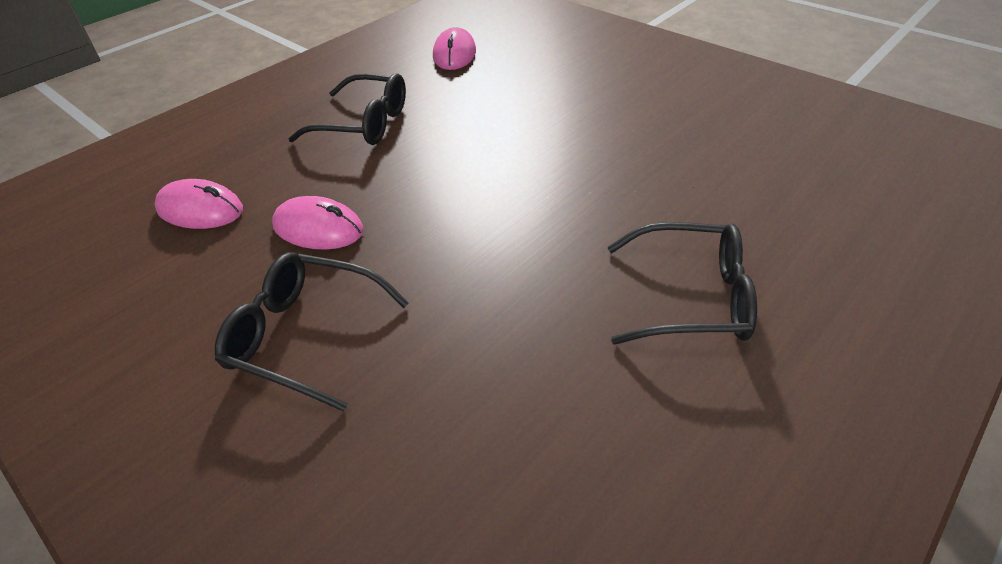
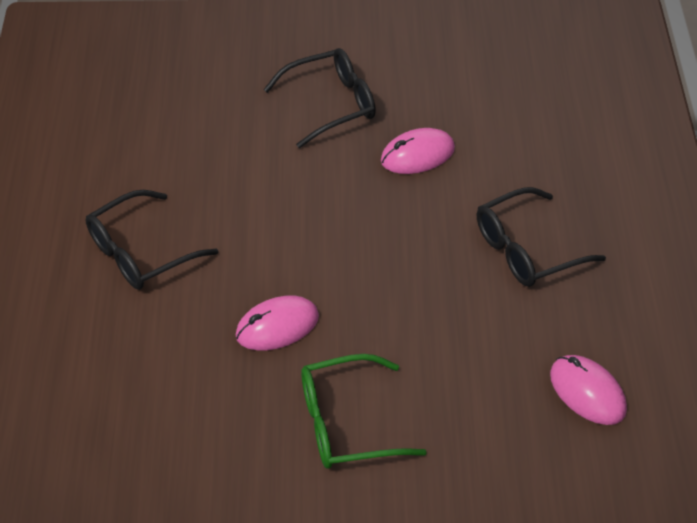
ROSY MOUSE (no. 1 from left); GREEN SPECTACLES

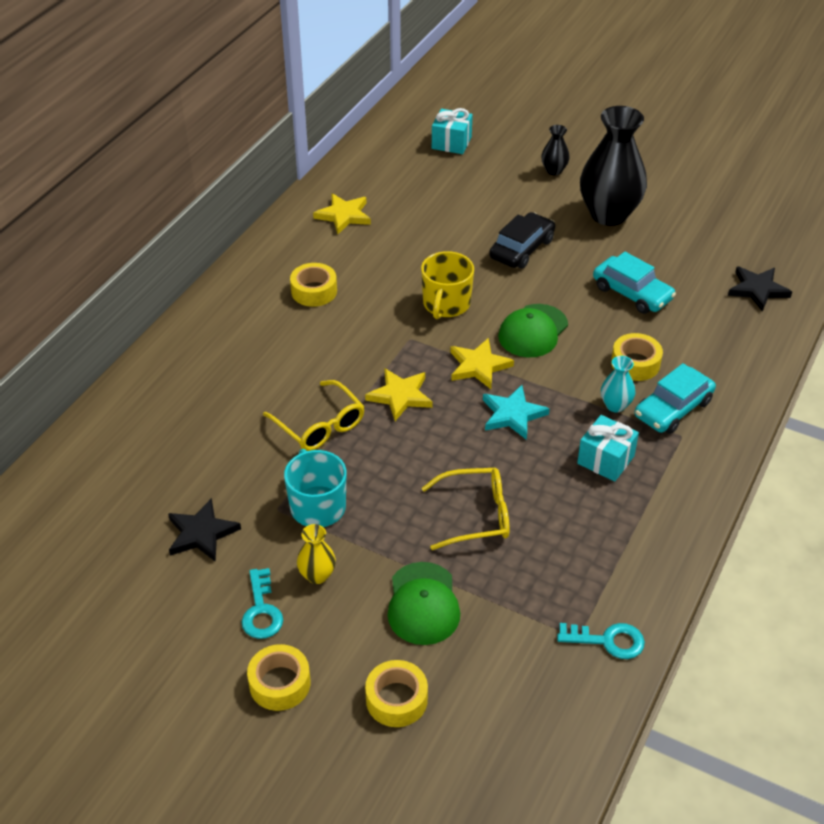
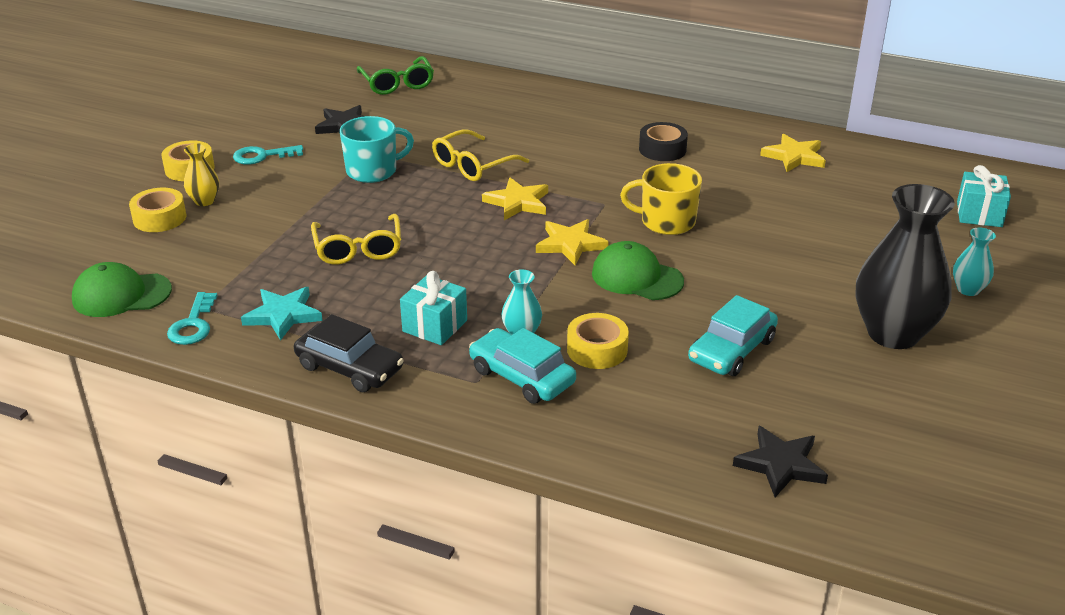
BLACK STICKY TAPE; BRIGHT YELLOW TALL VASE; GREEN CAP (no. 1 from left); AQUA STAR; BLACK TOY CAR; AQUA TALL VASE (no. 2 from left); GREEN SPECTACLES

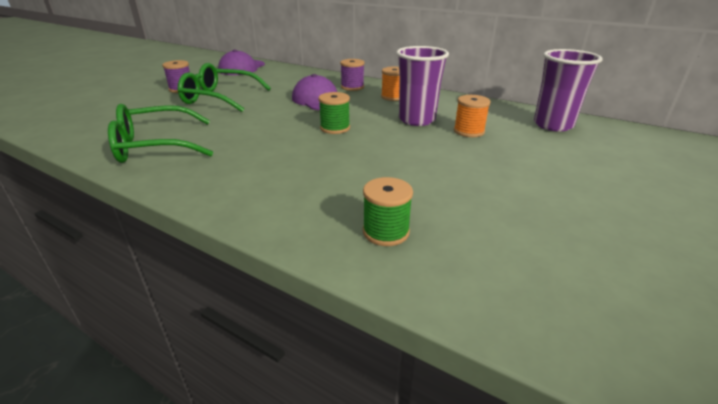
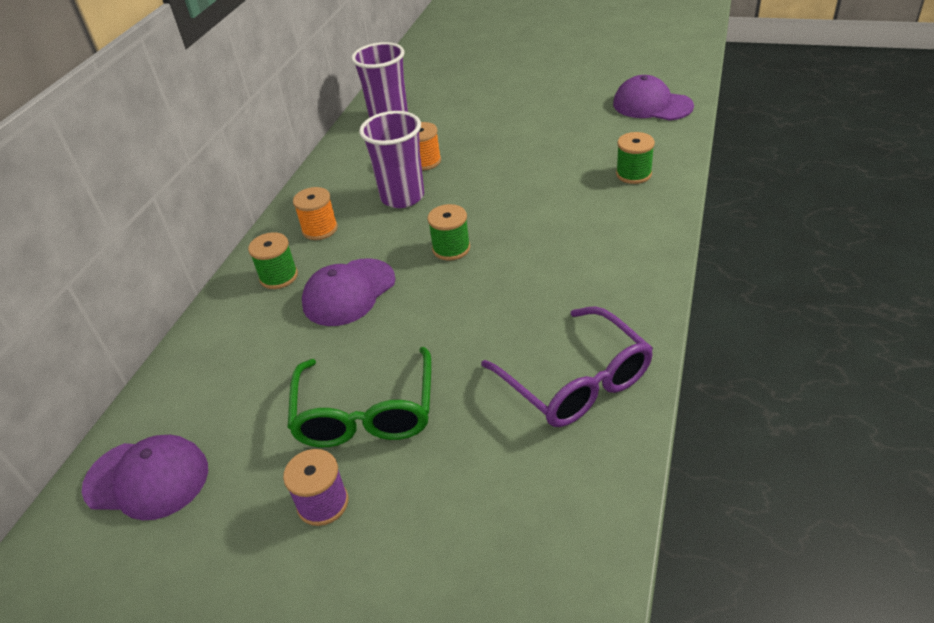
ROYAL PURPLE SPECTACLES; GREEN BOBBIN (no. 1 from left); ROYAL PURPLE CAP (no. 3 from left)

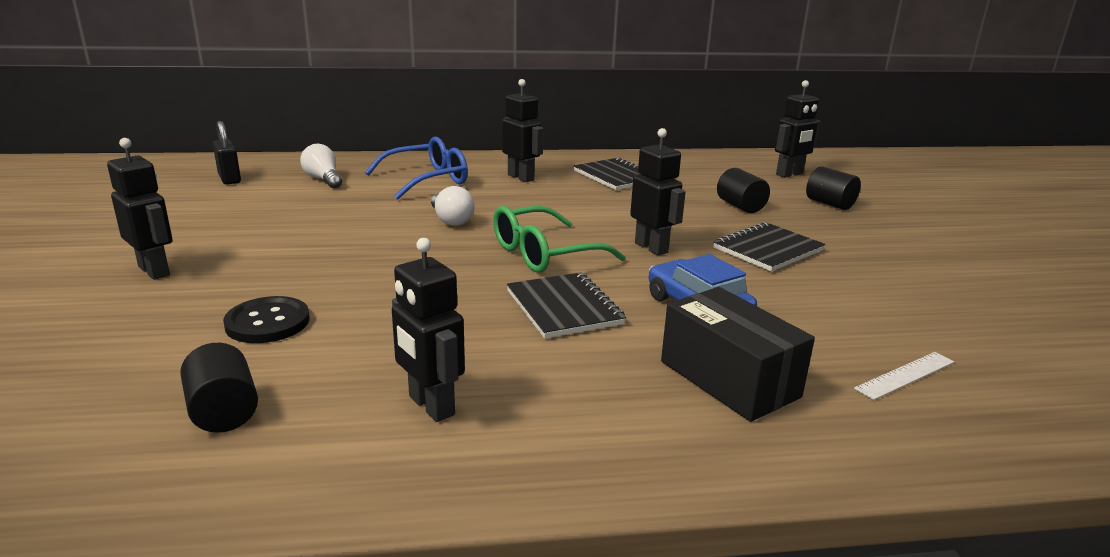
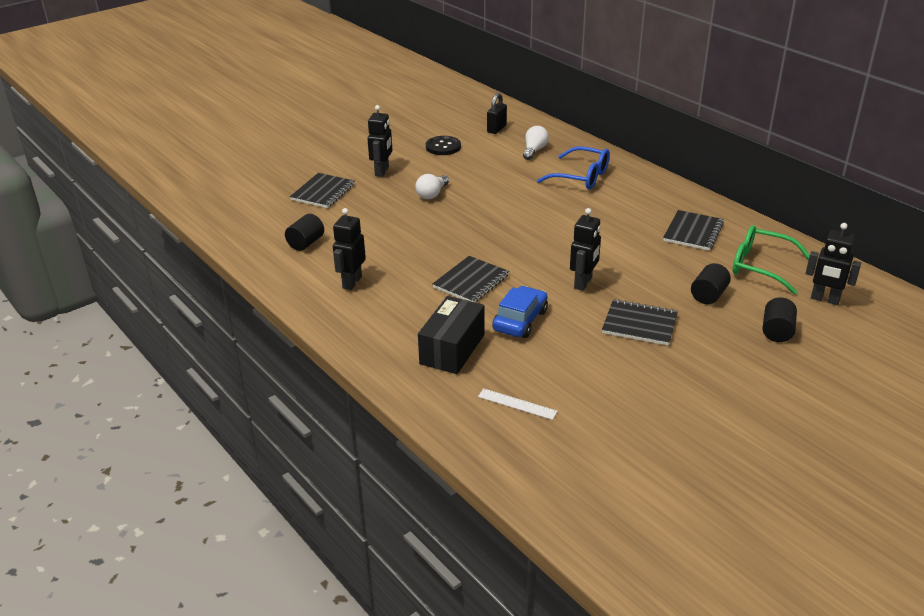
BLACK BUTTON; PURE WHITE BULB (no. 1 from left); GREEN SPECTACLES; BLACK TOY ROBOT (no. 3 from left in the first image); BLACK EXERCISE BOOK (no. 1 from left)

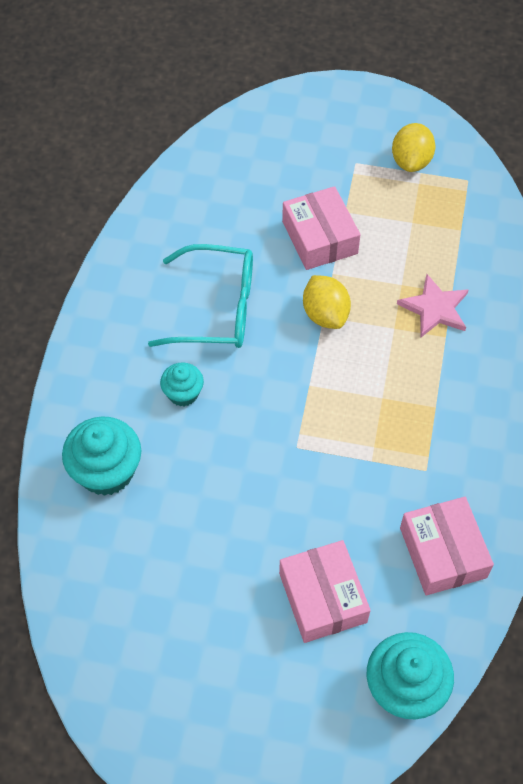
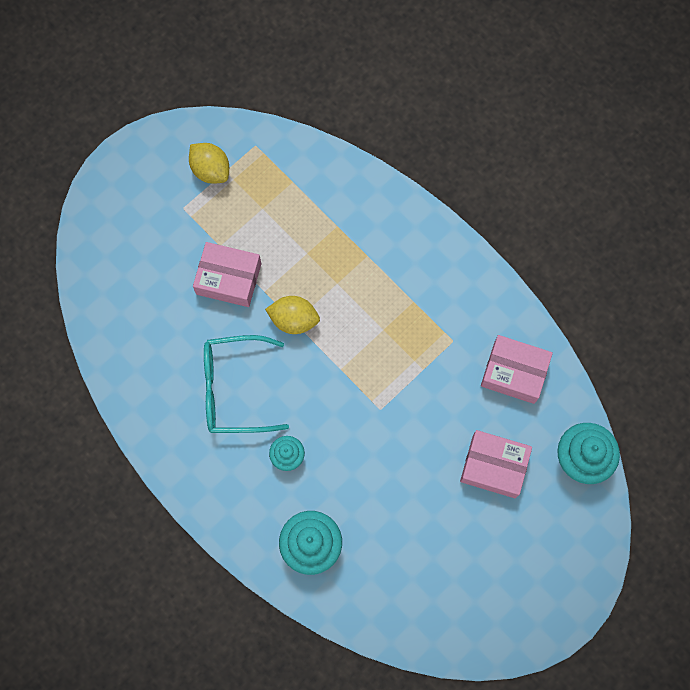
AQUA SPECTACLES; ROSY STAR

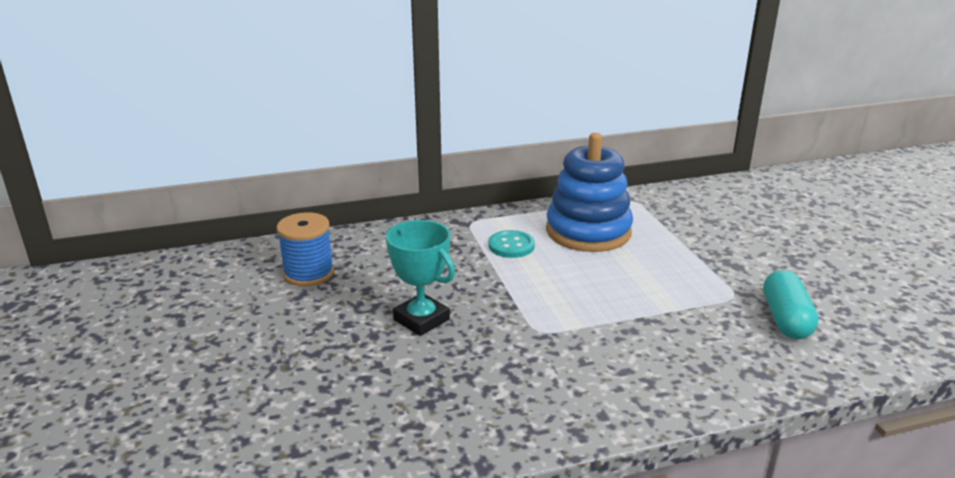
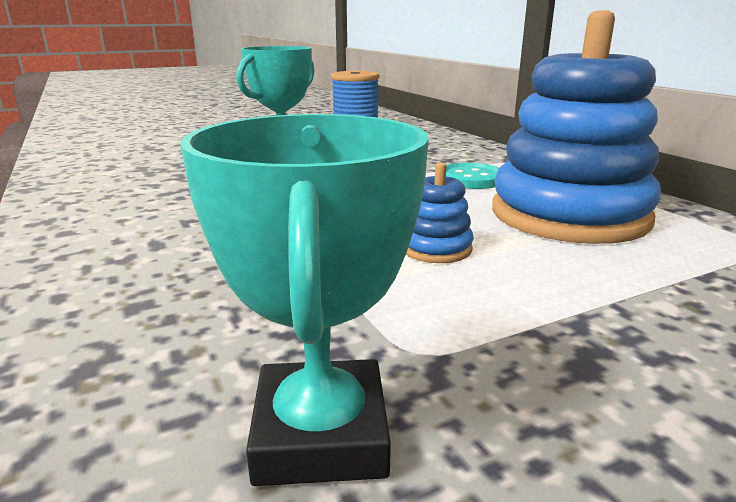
AQUA TROPHY (no. 2 from left); BLUE STACKING TOY (no. 1 from left)

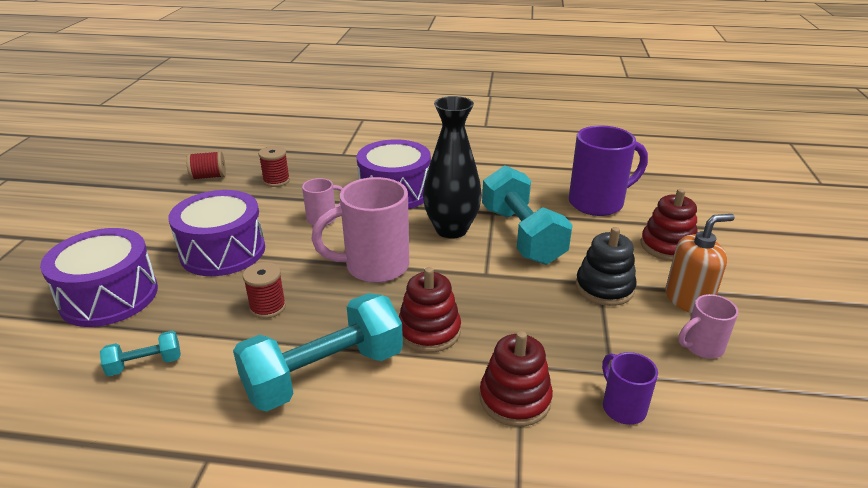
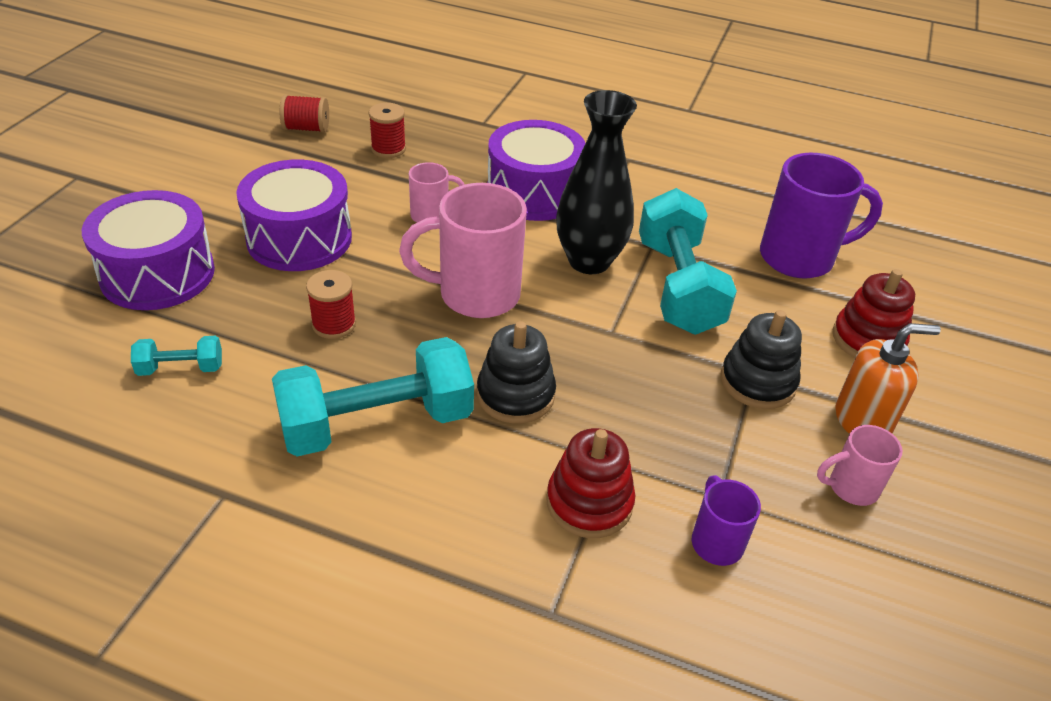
BLACK STACKING TOY (no. 1 from left)

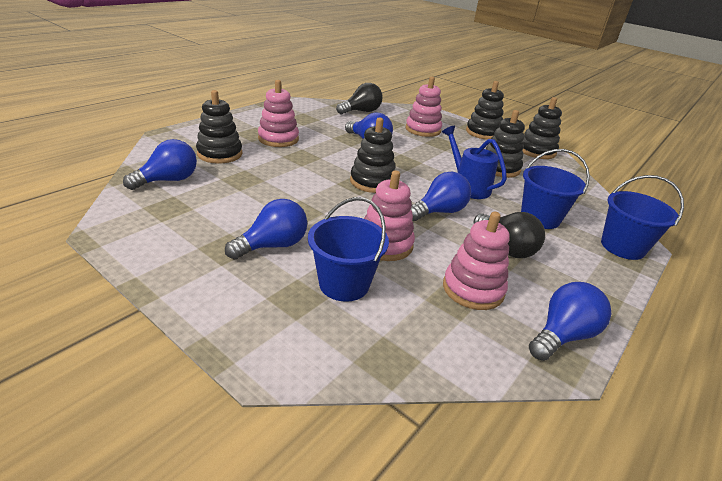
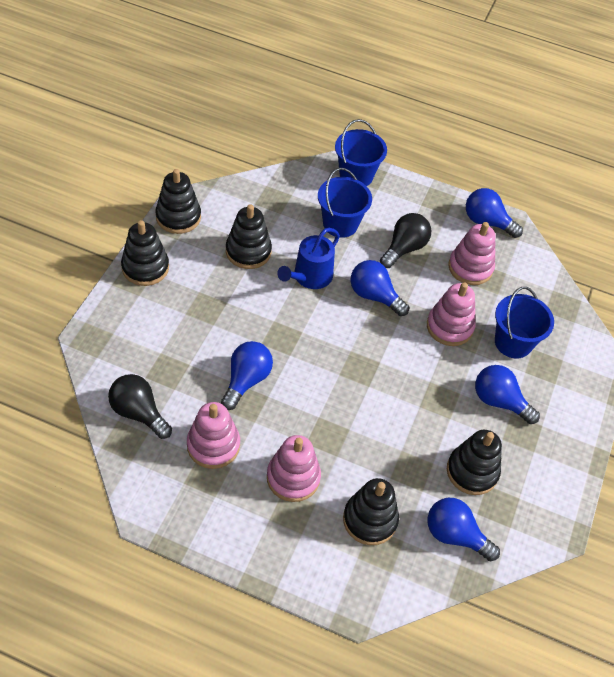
BLACK STACKING TOY (no. 5 from left); ROSY STACKING TOY (no. 1 from left)

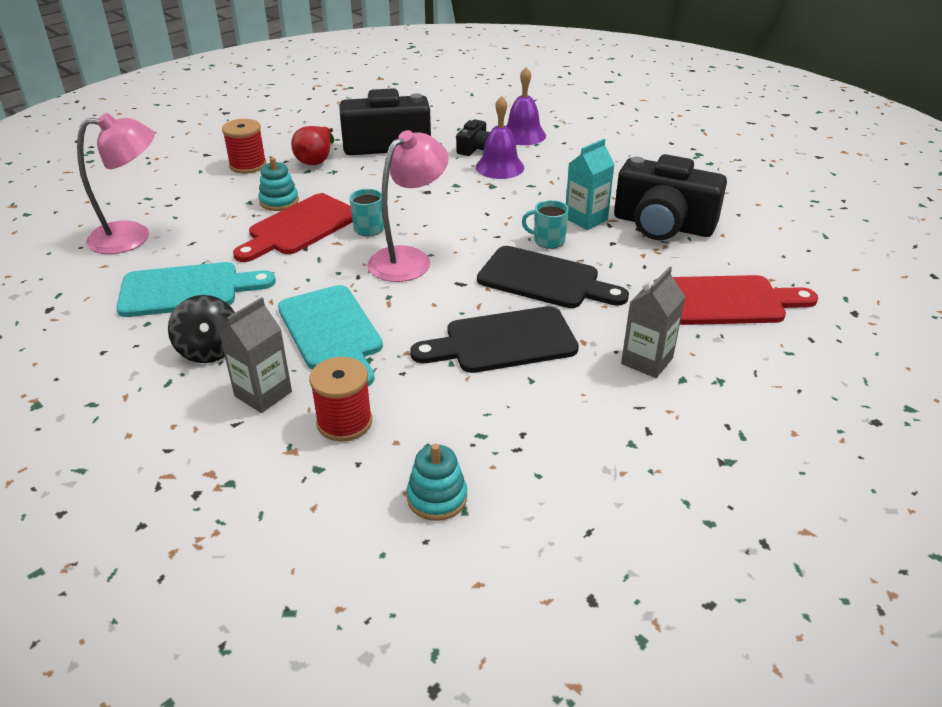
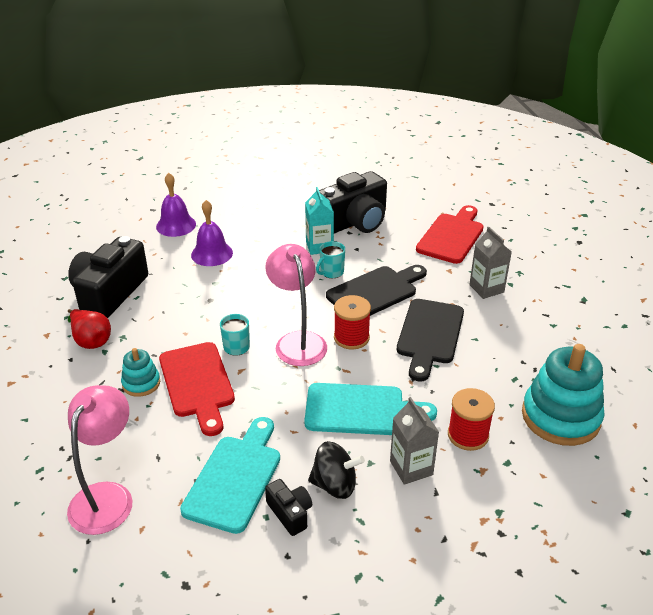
SCARLET BOBBIN (no. 1 from left); AQUA STACKING TOY (no. 2 from left); BLACK COMPACT CAMERA (no. 2 from left)

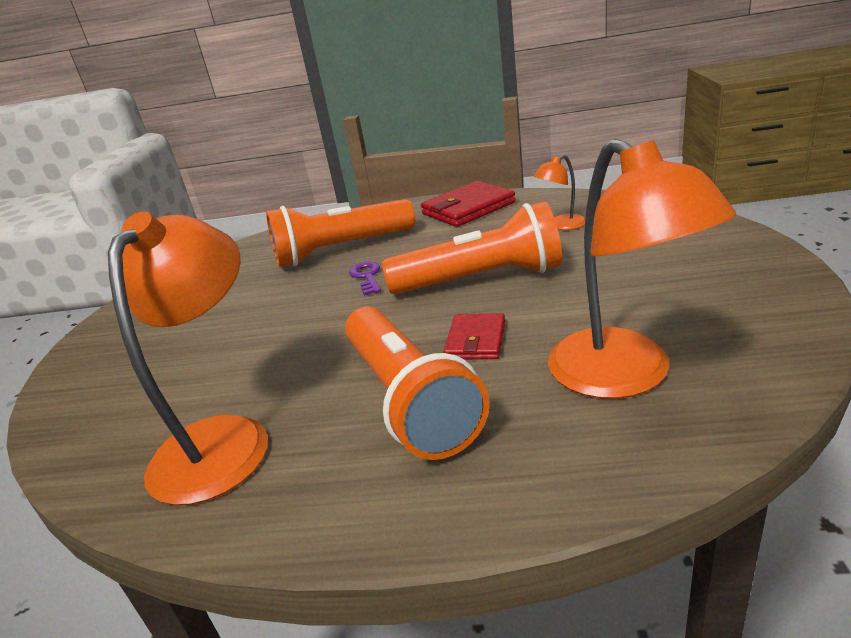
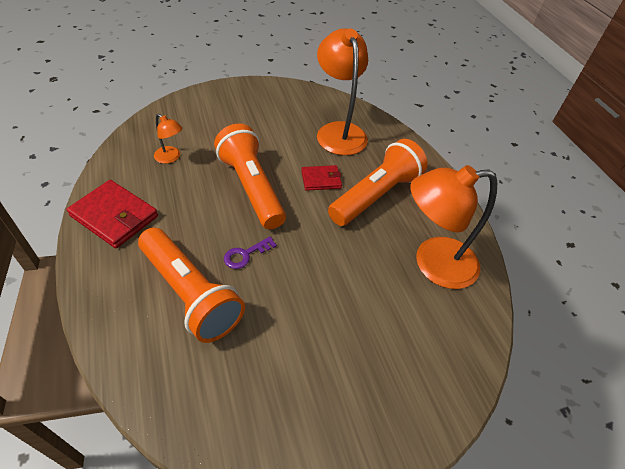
BRIGHT ORANGE LAMP (no. 2 from left)

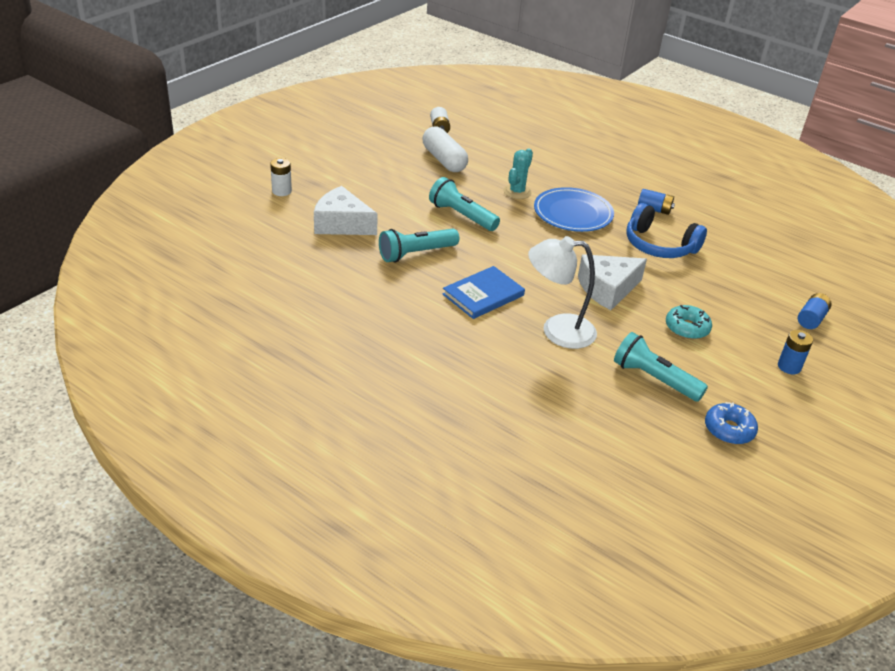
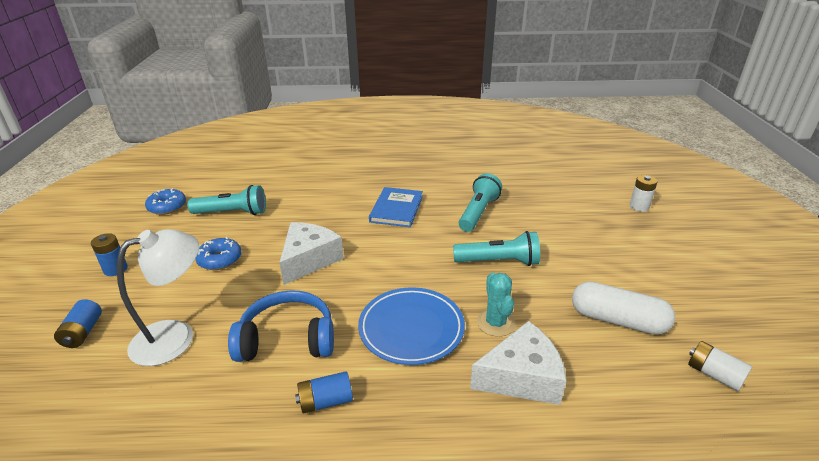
PURE WHITE CHEESE (no. 2 from left); PURE WHITE LAMP; BLUE GLAZED DONUT (no. 2 from left)

